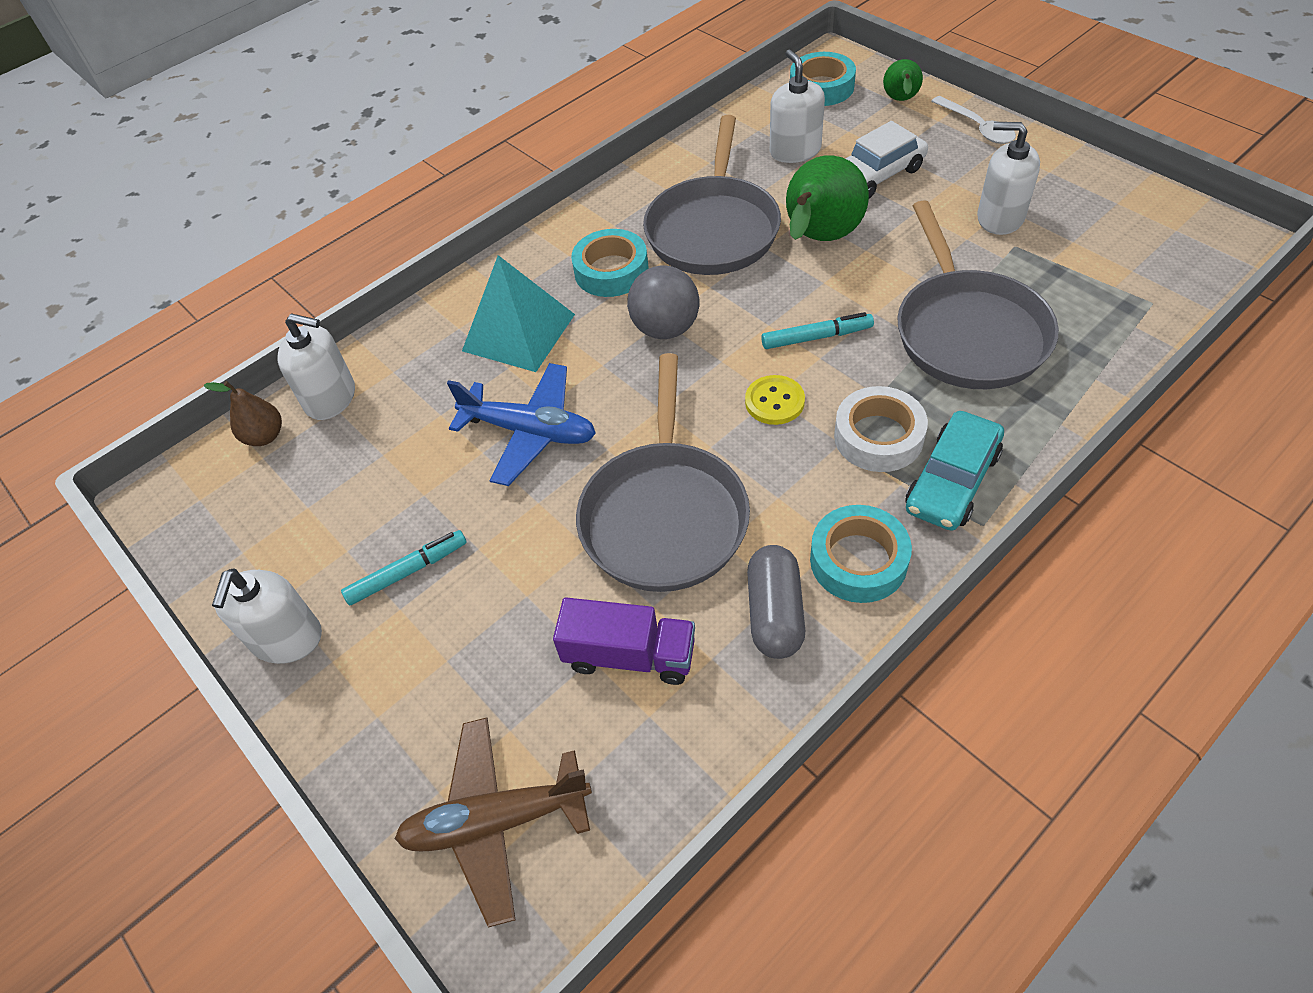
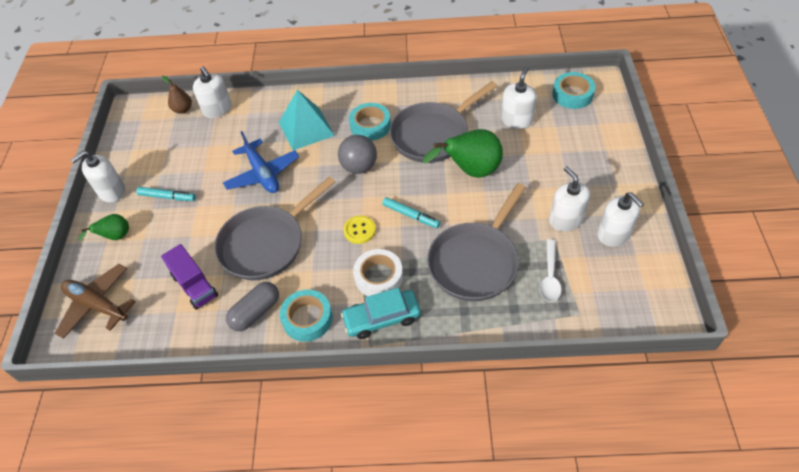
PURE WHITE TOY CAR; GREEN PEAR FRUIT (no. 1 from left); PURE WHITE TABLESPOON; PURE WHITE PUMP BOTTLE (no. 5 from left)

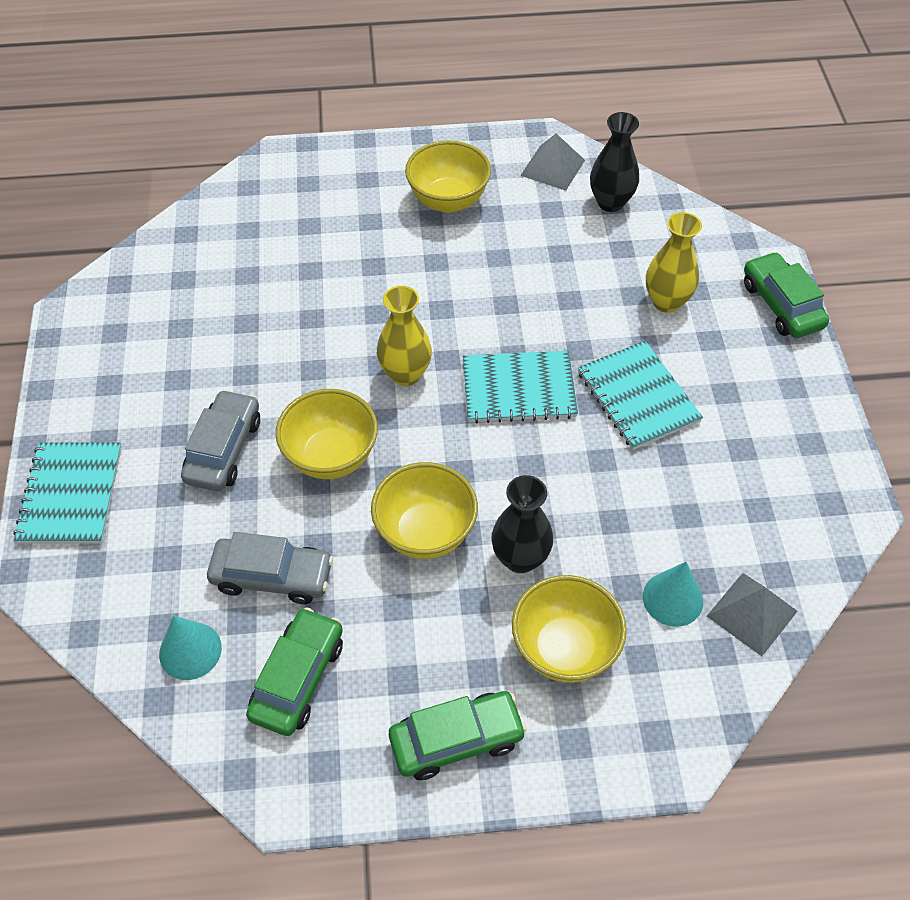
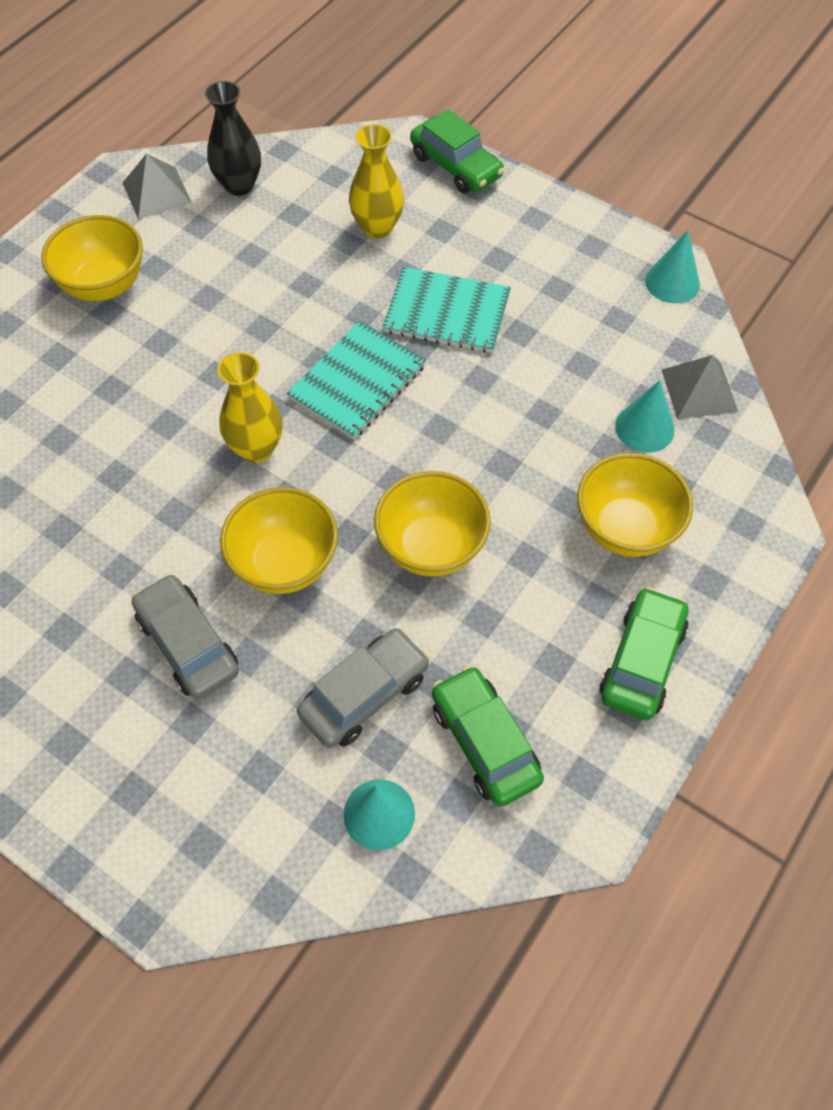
AQUA EXERCISE BOOK (no. 1 from left in the first image); BLACK TALL VASE (no. 1 from left in the first image); GREEN TOY CAR (no. 1 from left); AQUA CONE (no. 3 from left)

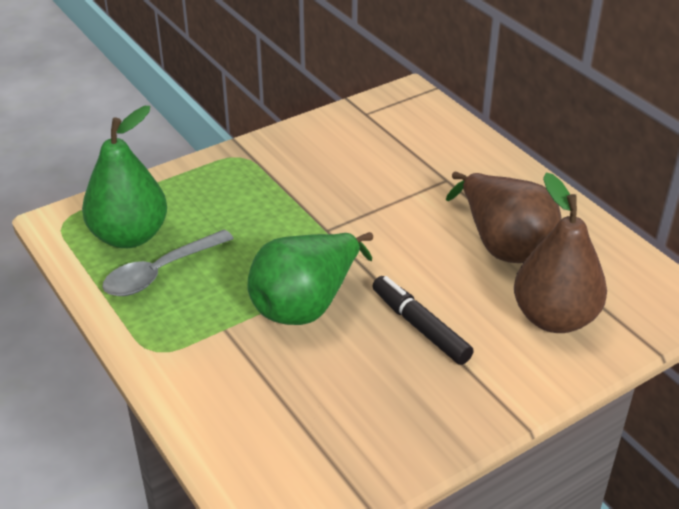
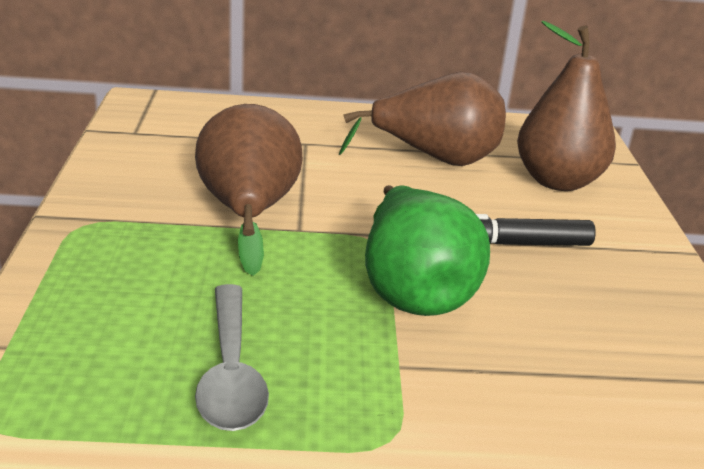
GREEN PEAR FRUIT (no. 1 from left in the first image); DARK BROWN PEAR FRUIT (no. 1 from left)

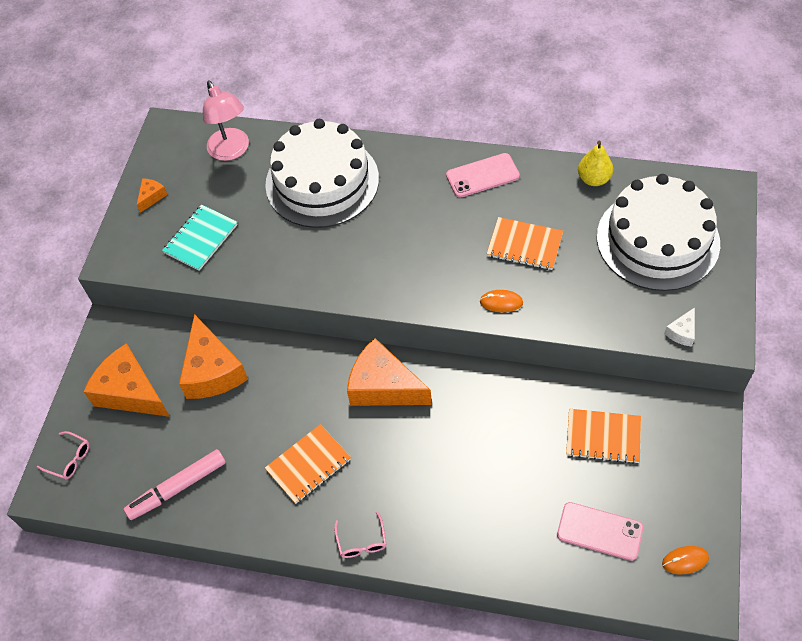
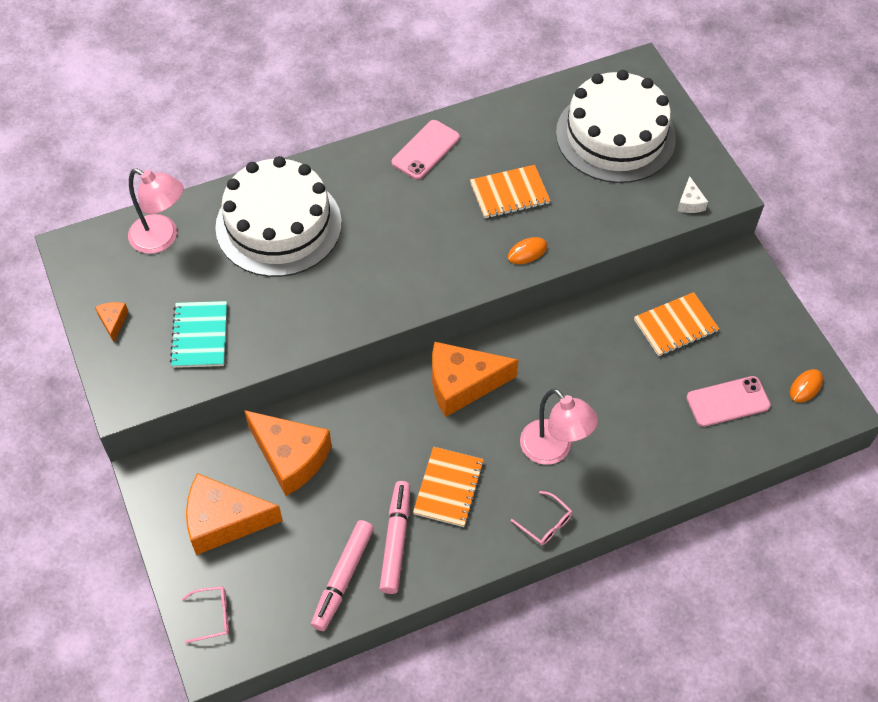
BRIGHT YELLOW PEAR FRUIT; ROSY MARKER PEN (no. 2 from left); ROSY LAMP (no. 2 from left)

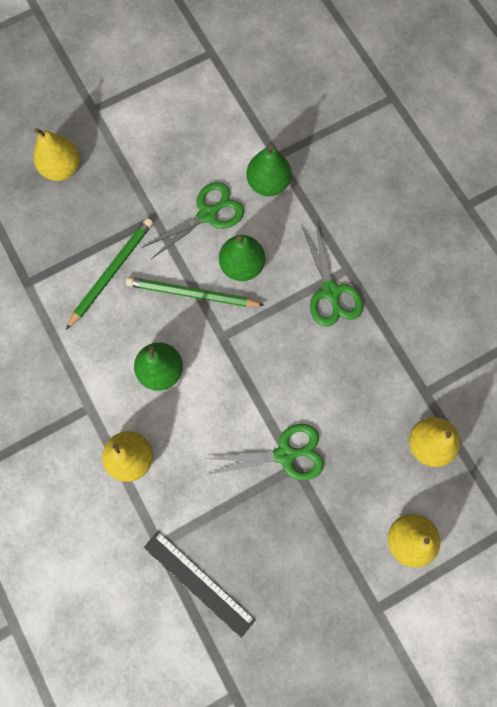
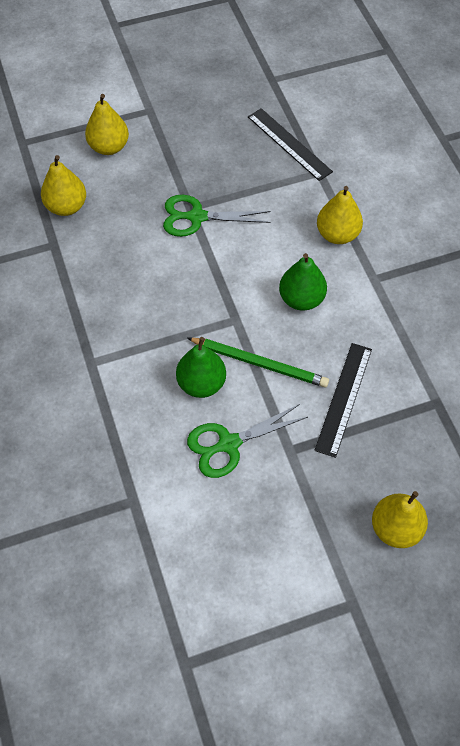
BLACK STRAIGHTEDGE (no. 2 from left); GREEN PEAR FRUIT (no. 3 from left in the first image); GREEN SHEARS (no. 3 from left in the first image)

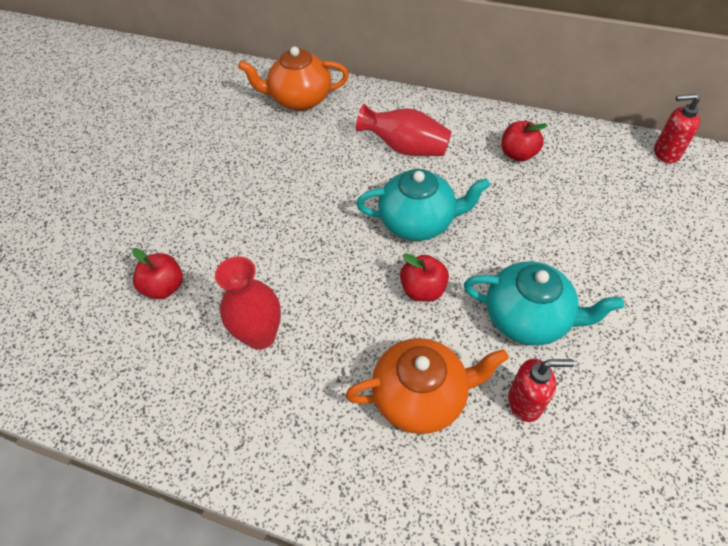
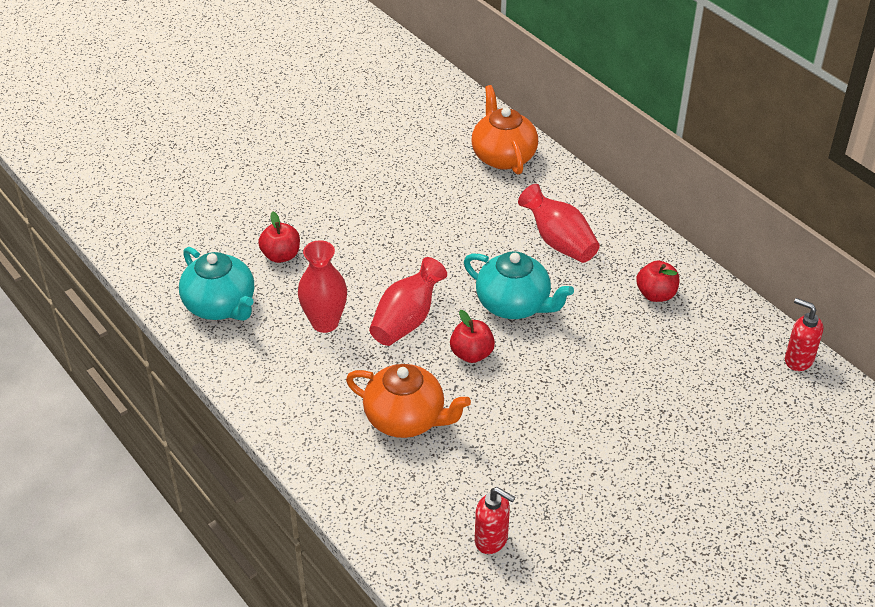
BRIGHT ORANGE TEAPOT (no. 2 from left); AQUA TEAPOT (no. 1 from left); SCARLET PUMP BOTTLE (no. 1 from left); SCARLET TALL VASE (no. 2 from left)

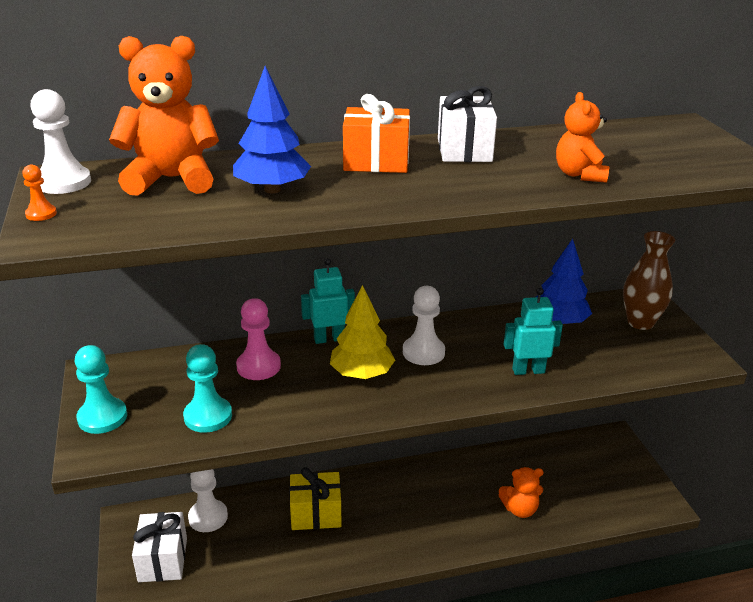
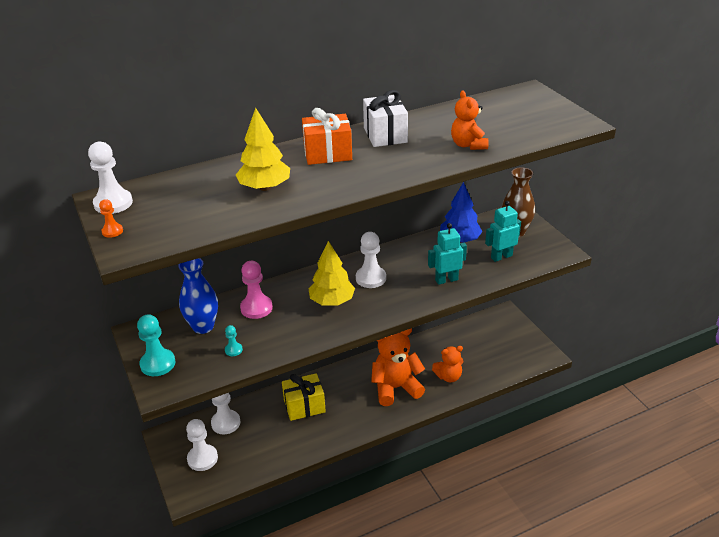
BRIGHT ORANGE TEDDY (no. 1 from left); PURE WHITE CHESS PAWN (no. 2 from left); AQUA CHESS PAWN (no. 2 from left); BRIGHT YELLOW TOY TREE (no. 1 from left); AQUA TOY ROBOT (no. 2 from left); BLUE TALL VASE

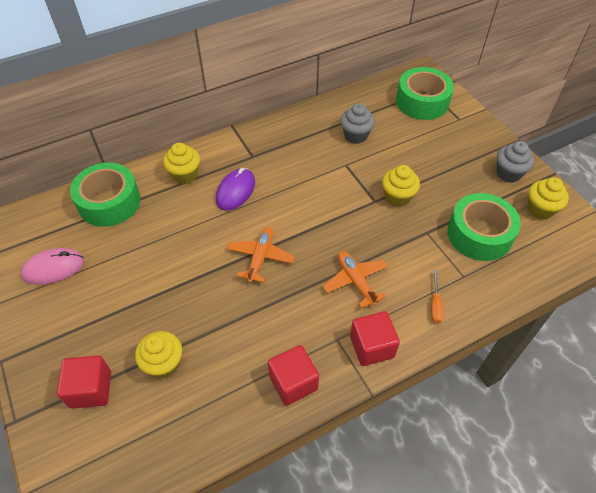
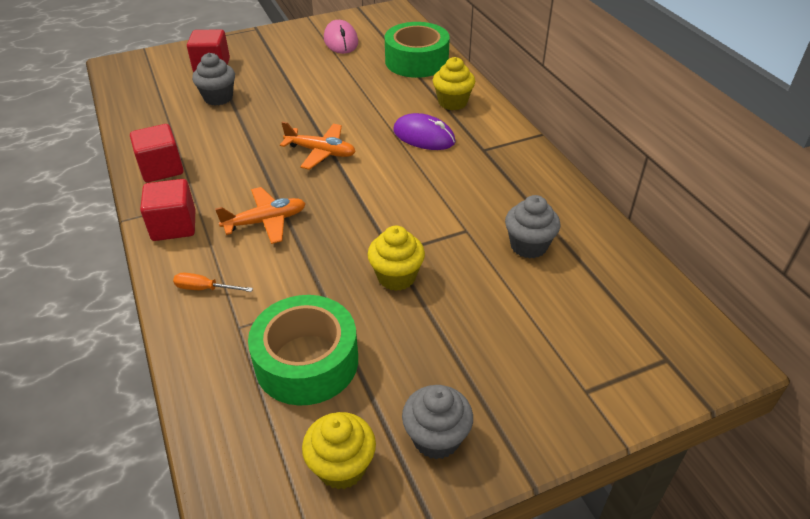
GREY MUFFIN (no. 1 from left); GREEN STICKY TAPE (no. 2 from left in the first image)

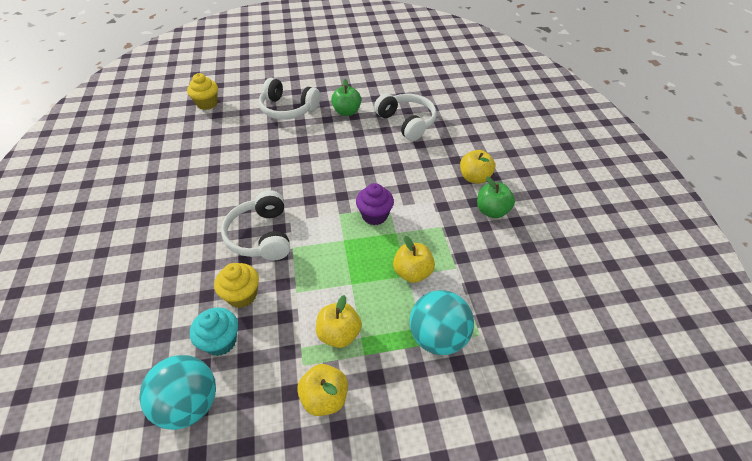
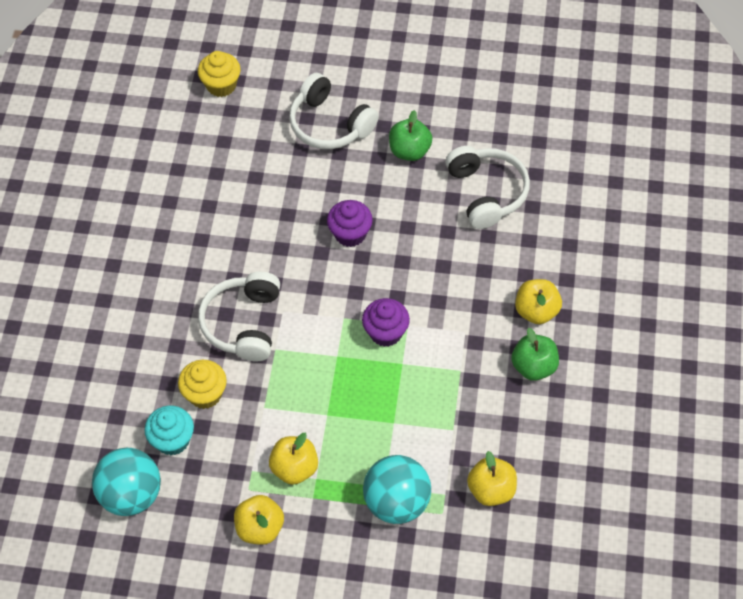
BRIGHT YELLOW TOY APPLE (no. 3 from left); ROYAL PURPLE MUFFIN (no. 1 from left)

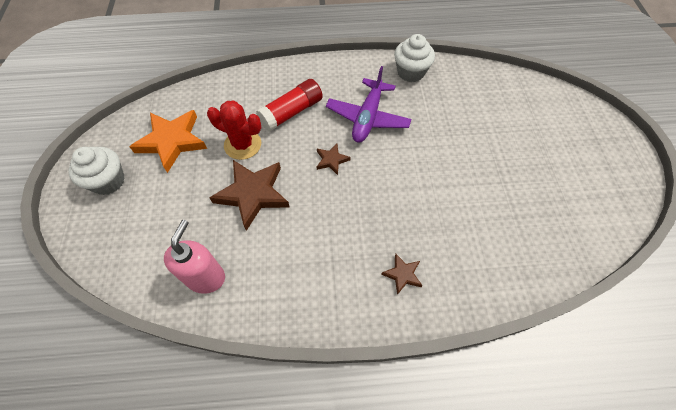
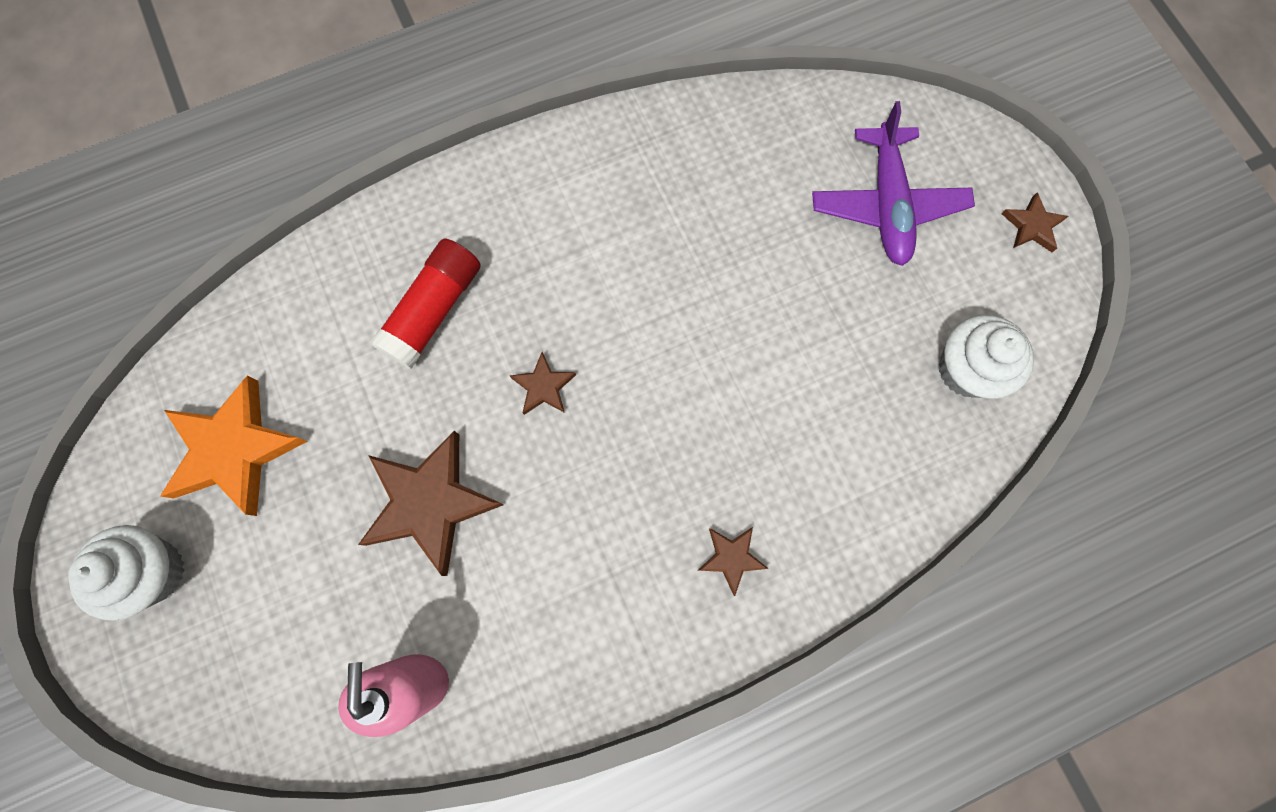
SCARLET PRICKLY PLANT; ROYAL PURPLE PLANE; PURE WHITE MUFFIN (no. 2 from left); DARK BROWN STAR (no. 4 from left)

